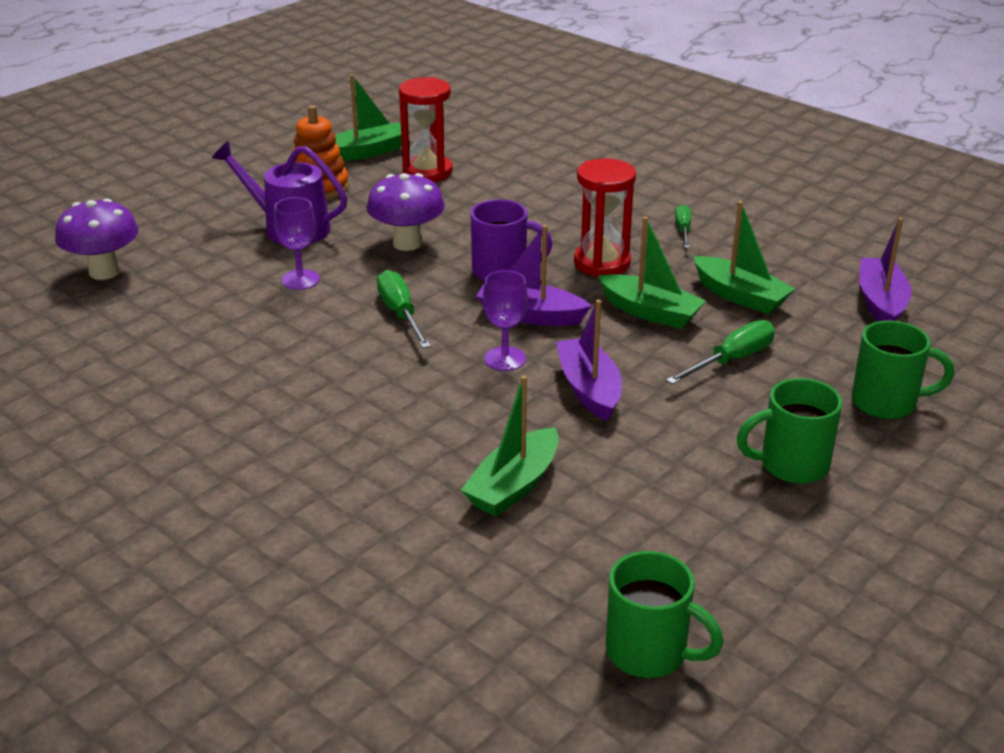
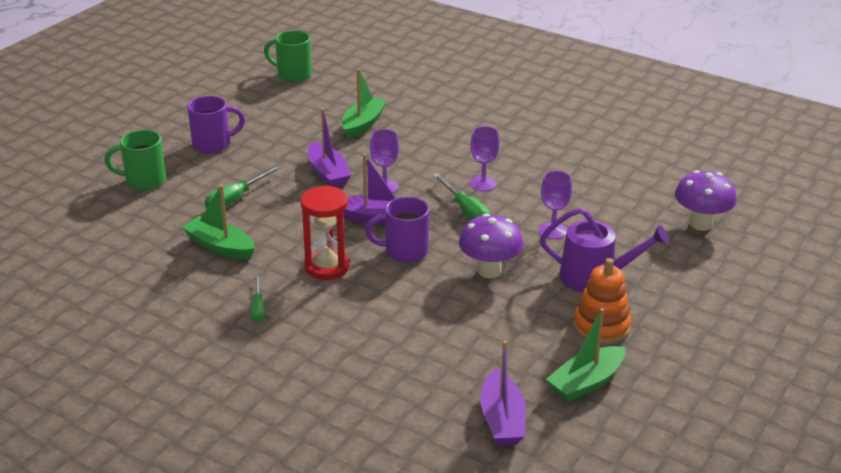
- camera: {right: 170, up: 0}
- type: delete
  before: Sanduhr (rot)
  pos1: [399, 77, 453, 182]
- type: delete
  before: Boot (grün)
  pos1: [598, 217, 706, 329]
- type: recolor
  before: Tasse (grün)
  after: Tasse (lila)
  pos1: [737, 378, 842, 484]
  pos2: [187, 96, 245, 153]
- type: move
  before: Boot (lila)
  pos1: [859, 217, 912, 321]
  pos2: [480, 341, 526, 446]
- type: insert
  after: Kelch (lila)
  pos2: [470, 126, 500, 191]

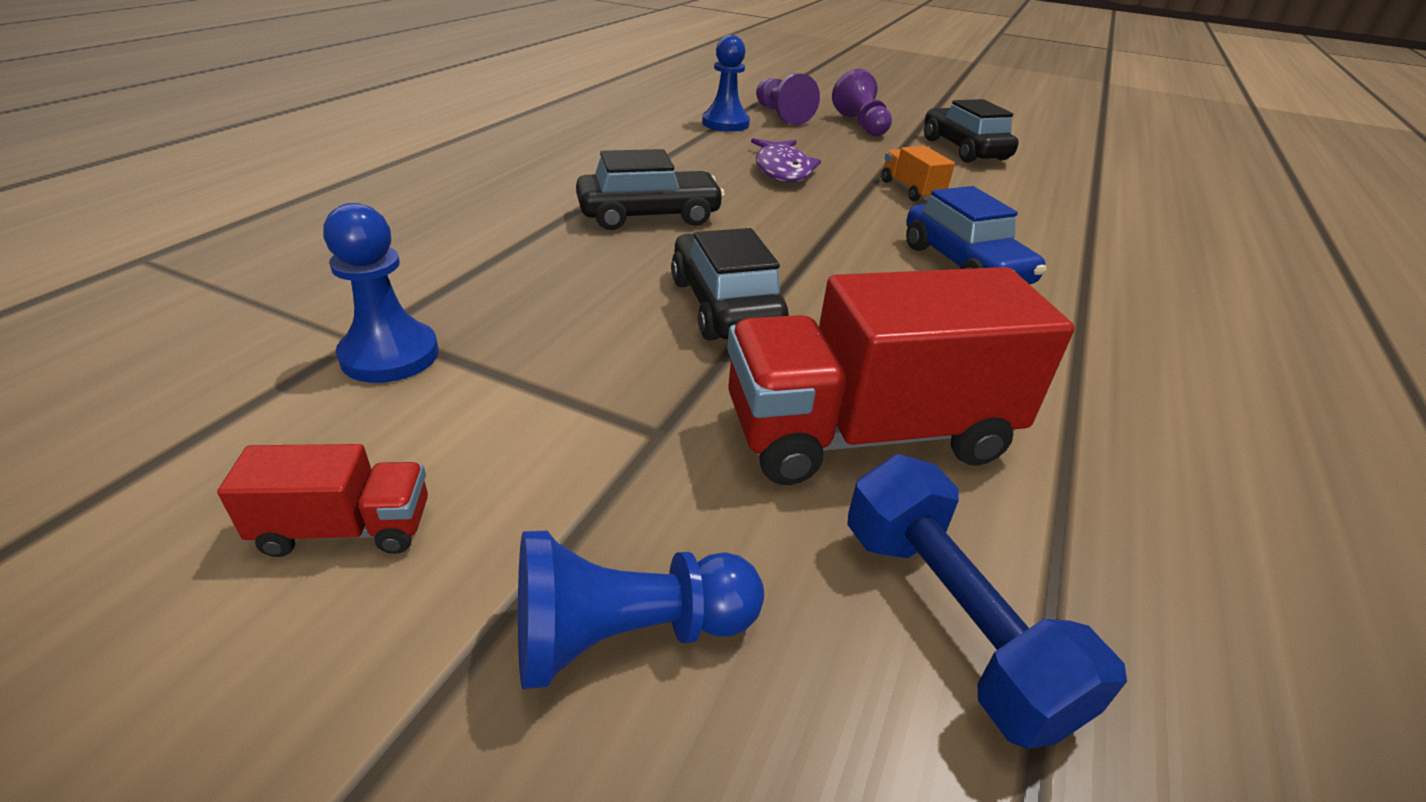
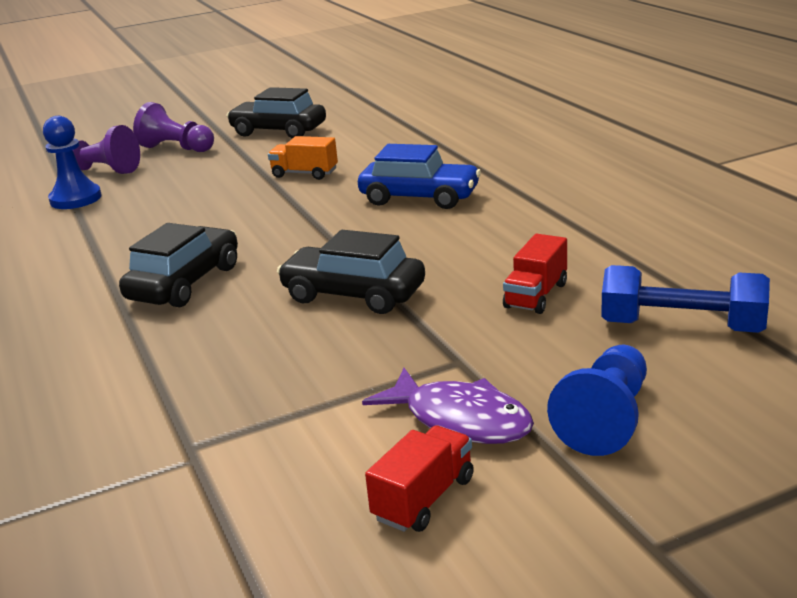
- camera: {right: -45, up: -10}
- type: delete
  before: Bauer (blau)
  pos1: [323, 203, 439, 383]
- type: resize
  before: Lastwagen (rot)
  pos1: [727, 267, 1075, 485]
  pos2: [503, 234, 567, 314]
  scale: 0.46
- type: move
  before: Fisch (lila)
  pos1: [751, 138, 821, 183]
  pos2: [362, 368, 534, 444]

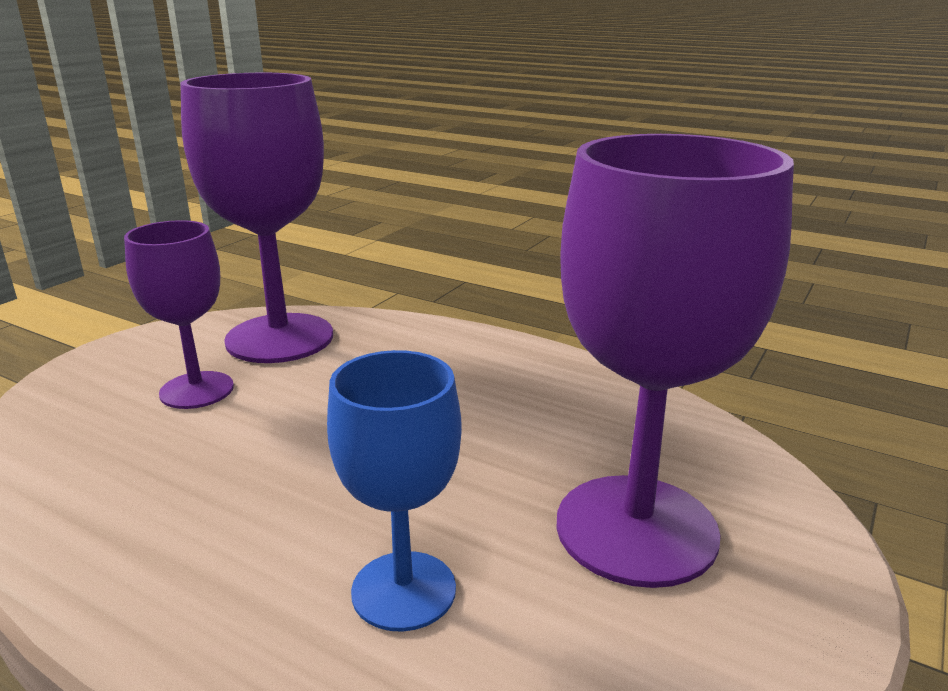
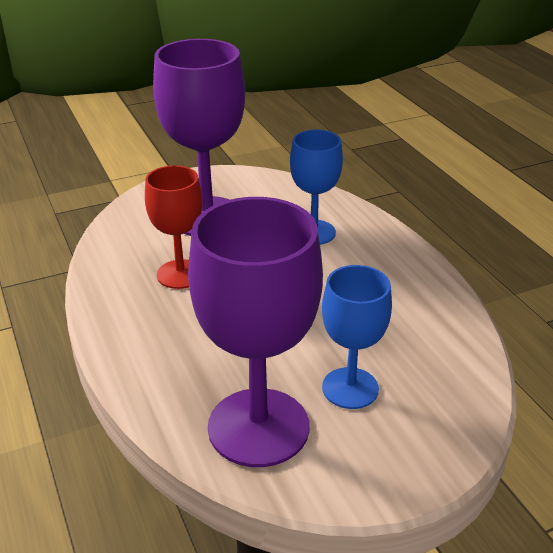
- camera: {right: -145, up: 10}
- type: recolor
  before: Kelch (lila)
  after: Kelch (blau)
  pos1: [124, 220, 234, 409]
  pos2: [322, 265, 392, 409]
- type: insert
  after: Kelch (rot)
  pos2: [145, 165, 203, 289]

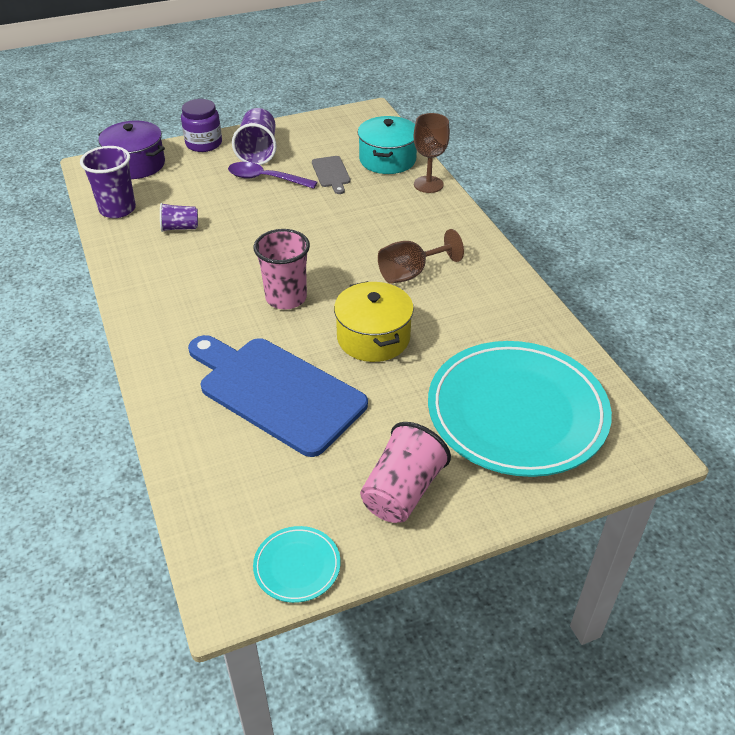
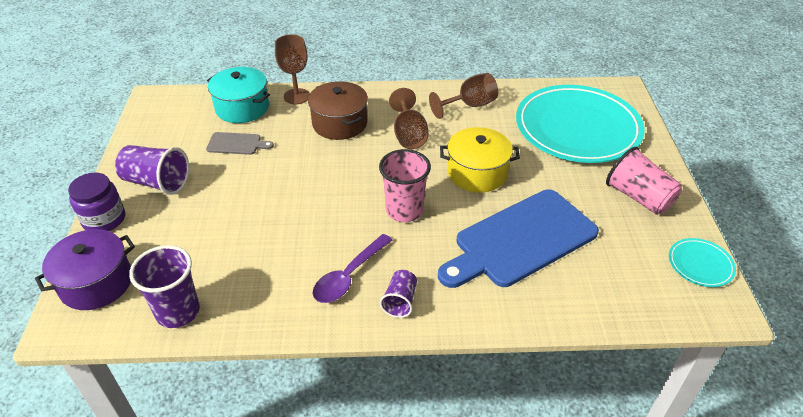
- camera: {right: -70, up: 0}
- type: move
  before: Becher (lila)
  pos1: [160, 203, 198, 232]
  pos2: [380, 270, 417, 318]
- type: move
  before: Löffel (lila)
  pos1: [228, 162, 317, 189]
  pos2: [313, 234, 392, 303]
- type: insert
  after: Kochtopf (braun)
  pos2: [308, 81, 368, 140]
- type: insert
  after: Kelch (braun)
  pos2: [429, 73, 498, 119]

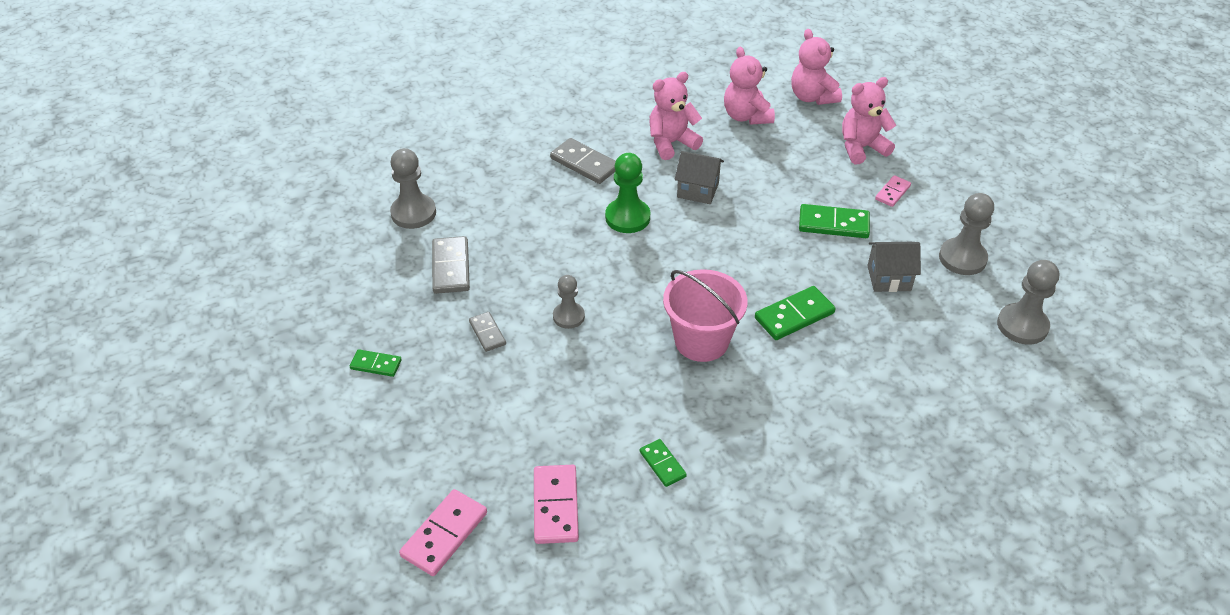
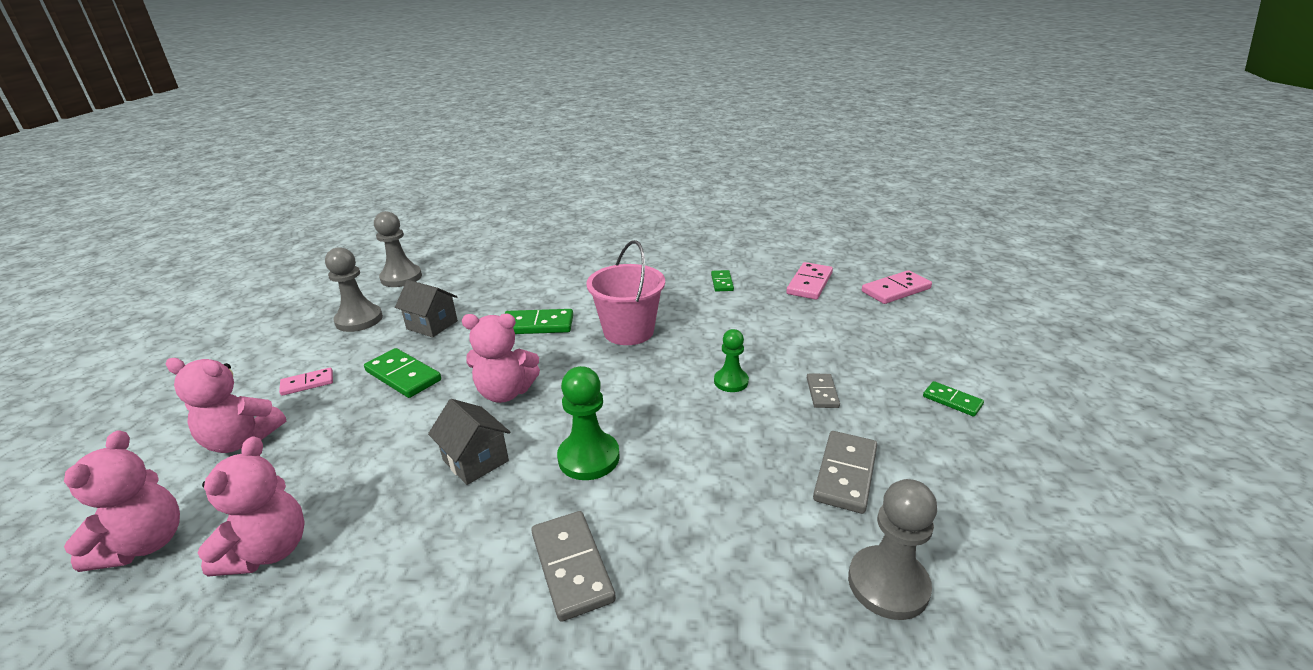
- camera: {right: -150, up: -15}
- type: recolor
  before: Bauer (grau)
  after: Bauer (grün)
  pos1: [553, 275, 585, 329]
  pos2: [714, 329, 749, 392]
- type: move
  before: Teddybär (rosa)
  pos1: [650, 72, 703, 160]
  pos2: [462, 314, 540, 403]

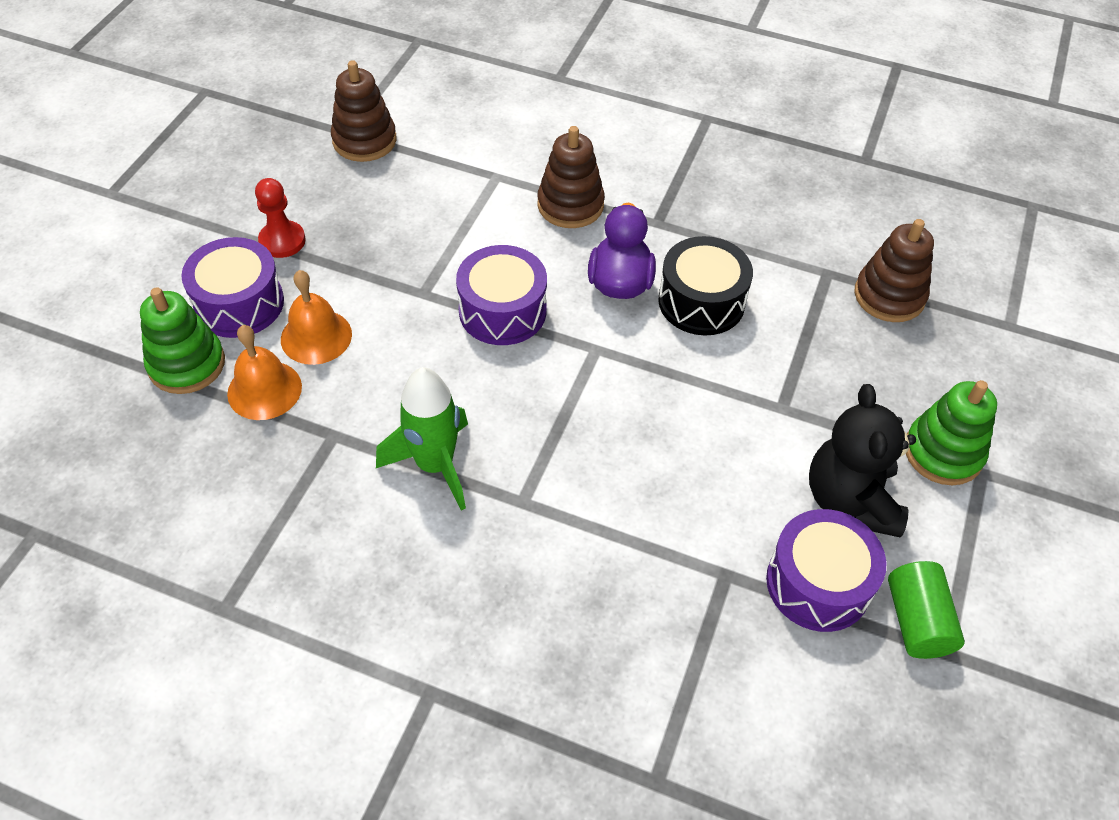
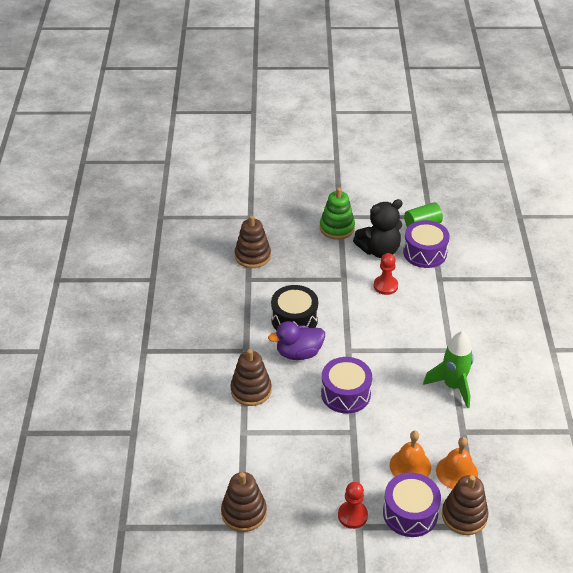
- camera: {right: -110, up: -10}
- type: recolor
  before: Stapelspielzeug (grün)
  after: Stapelspielzeug (braun)
  pos1: [140, 288, 225, 394]
  pos2: [442, 475, 488, 535]
- type: insert
  after: Bauer (rot)
  pos2: [374, 253, 398, 295]

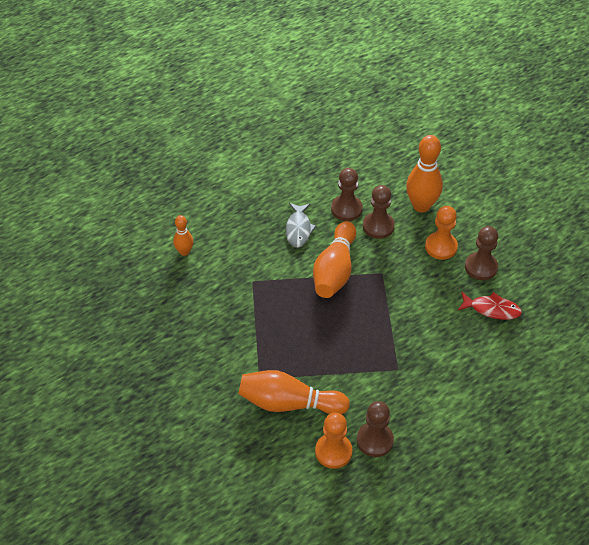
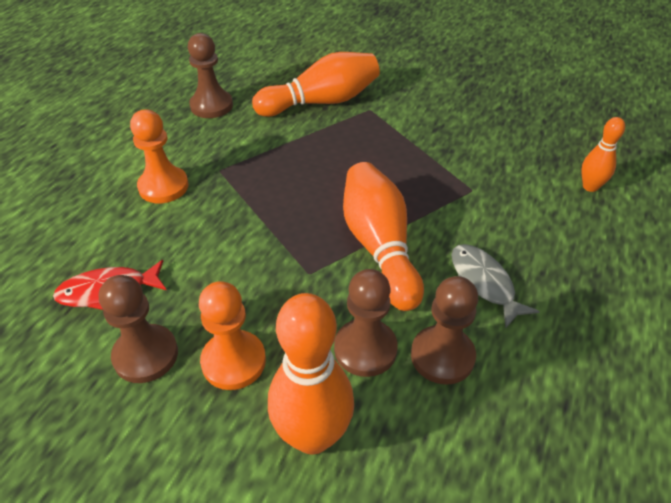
- camera: {right: 150, up: -5}
- type: move
  before: Bauer (orange)
  pos1: [315, 413, 352, 469]
  pos2: [130, 109, 189, 203]

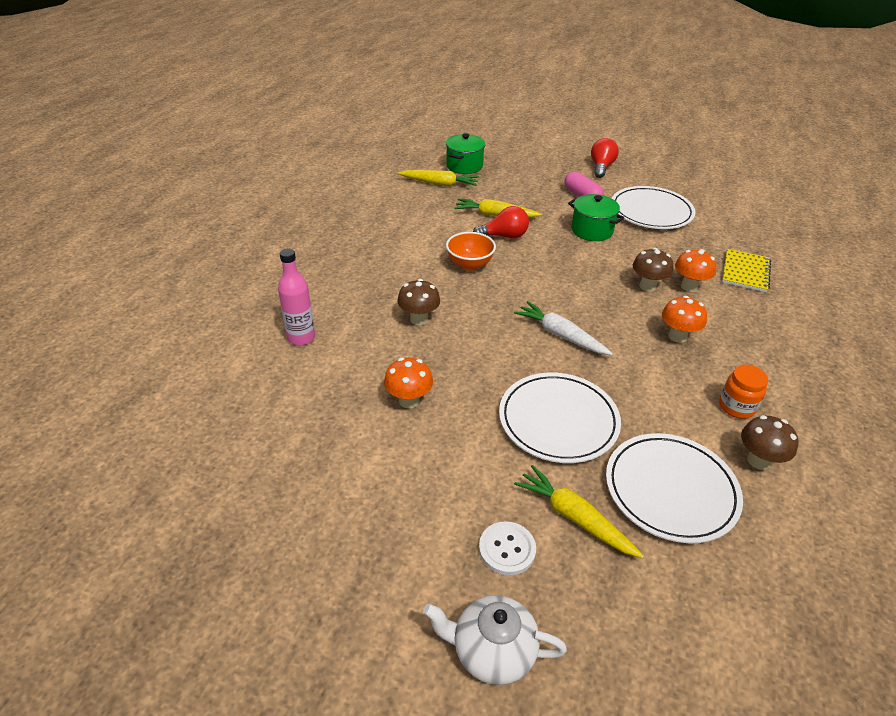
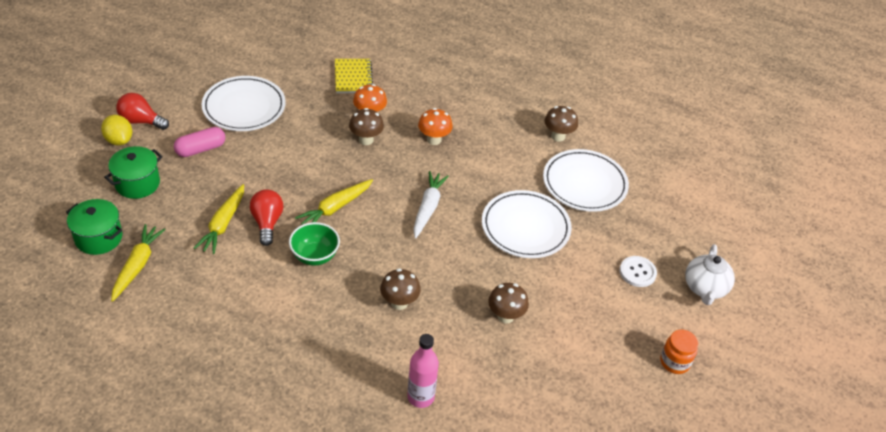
- camera: {right: -90, up: 5}
- type: recolor
  before: Pilz (orange)
  after: Pilz (braun)
  pos1: [384, 357, 433, 408]
  pos2: [488, 283, 529, 323]
- type: recolor
  before: Schüssel (orange)
  after: Schüssel (grün)
  pos1: [446, 232, 496, 271]
  pos2: [289, 222, 340, 266]
- type: rotate
  before: Karotte (weiß)
  pos1: [514, 301, 613, 355]
  pos2: [413, 171, 449, 239]
  turn: 150
- type: move
  before: Karotte (gelb)
  pos1: [514, 465, 644, 558]
  pos2: [295, 179, 373, 225]
- type: move
  before: Kochtopf (grün)
  pos1: [568, 194, 624, 241]
  pos2: [104, 146, 163, 199]
- type: move
  before: Einmachglas (orange)
  pos1: [719, 365, 768, 419]
  pos2: [660, 330, 698, 374]
- type: rotate
  before: Notizbuch (gelb)
  pos1: [722, 249, 771, 292]
  pos2: [335, 59, 373, 93]
  turn: 60
- type: insert
  after: Zitrone (gelb)
  pos2: [101, 115, 132, 146]

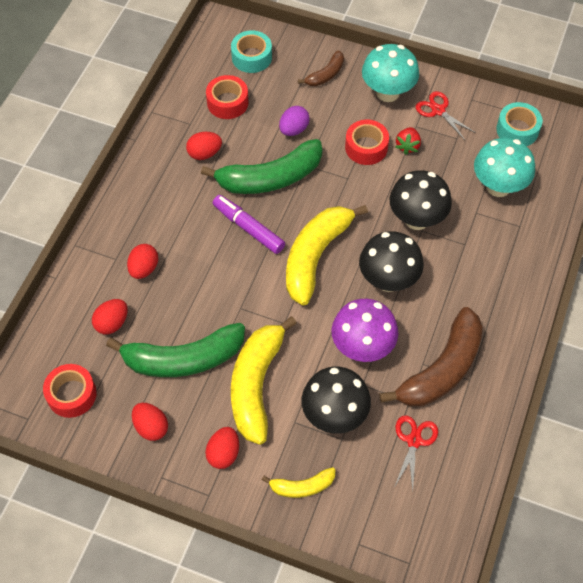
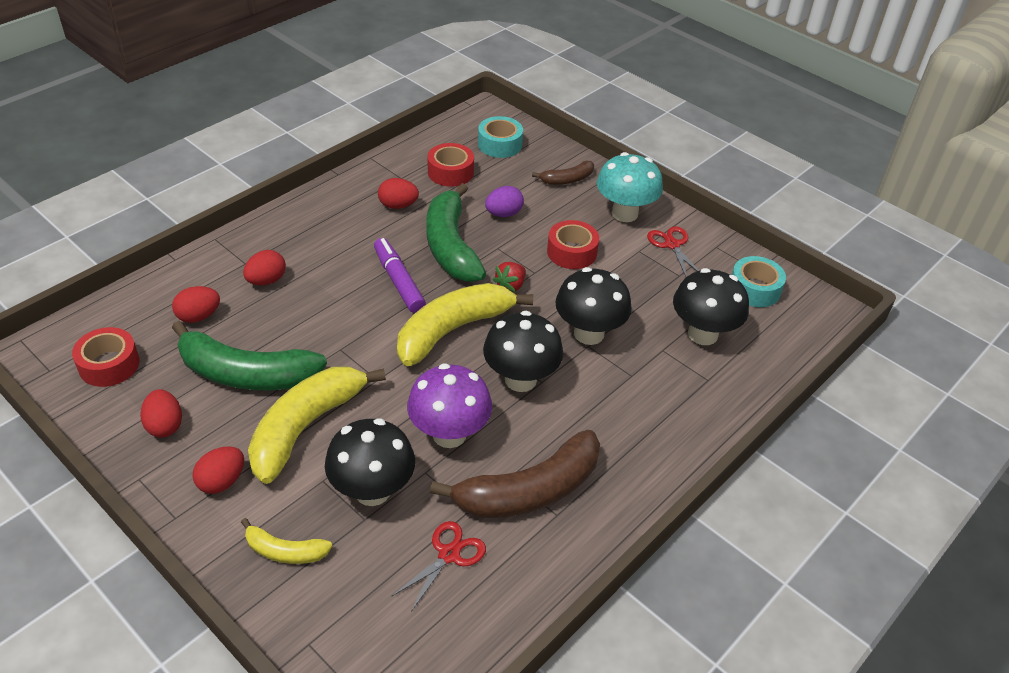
- camera: {right: 20, up: -15}
- type: rotate
  before: Banane (grün)
  pos1: [201, 139, 322, 194]
  pos2: [426, 183, 486, 282]
  turn: 75
- type: move
  before: Erdbeere (rot)
  pos1: [396, 127, 421, 155]
  pos2: [493, 262, 526, 292]
- type: recolor
  before: Pilz (türkis)
  after: Pilz (schwarz)
  pos1: [474, 138, 535, 197]
  pos2: [673, 268, 749, 345]

